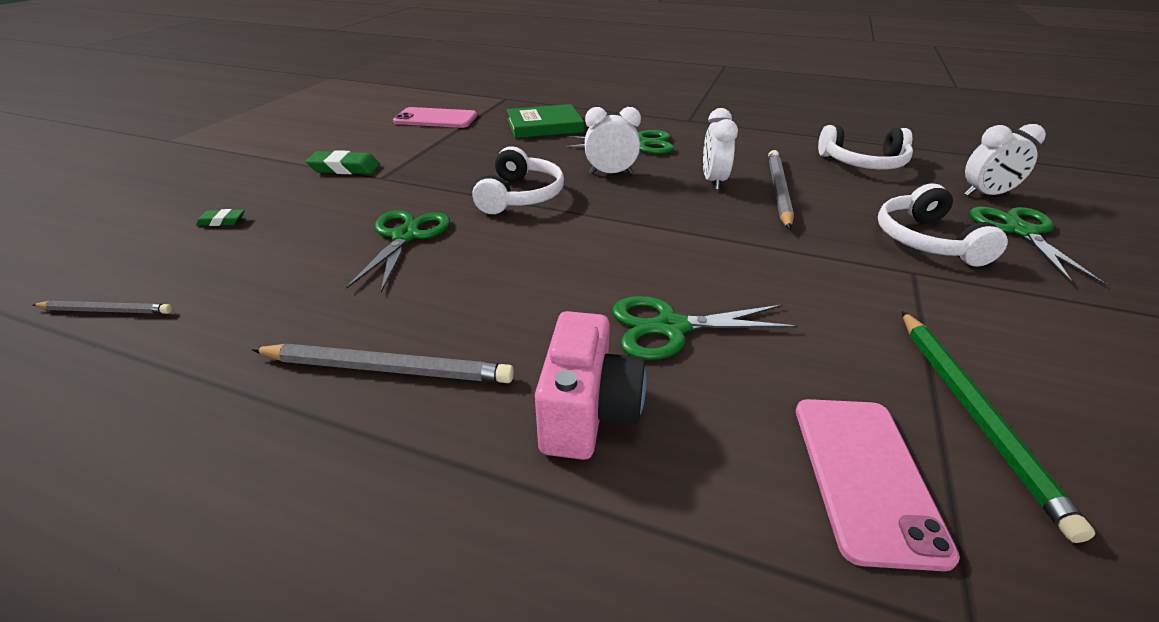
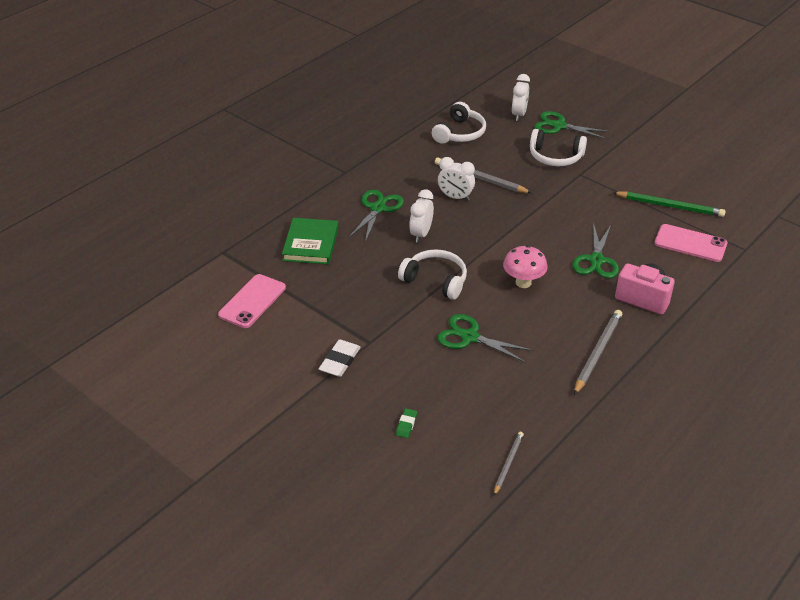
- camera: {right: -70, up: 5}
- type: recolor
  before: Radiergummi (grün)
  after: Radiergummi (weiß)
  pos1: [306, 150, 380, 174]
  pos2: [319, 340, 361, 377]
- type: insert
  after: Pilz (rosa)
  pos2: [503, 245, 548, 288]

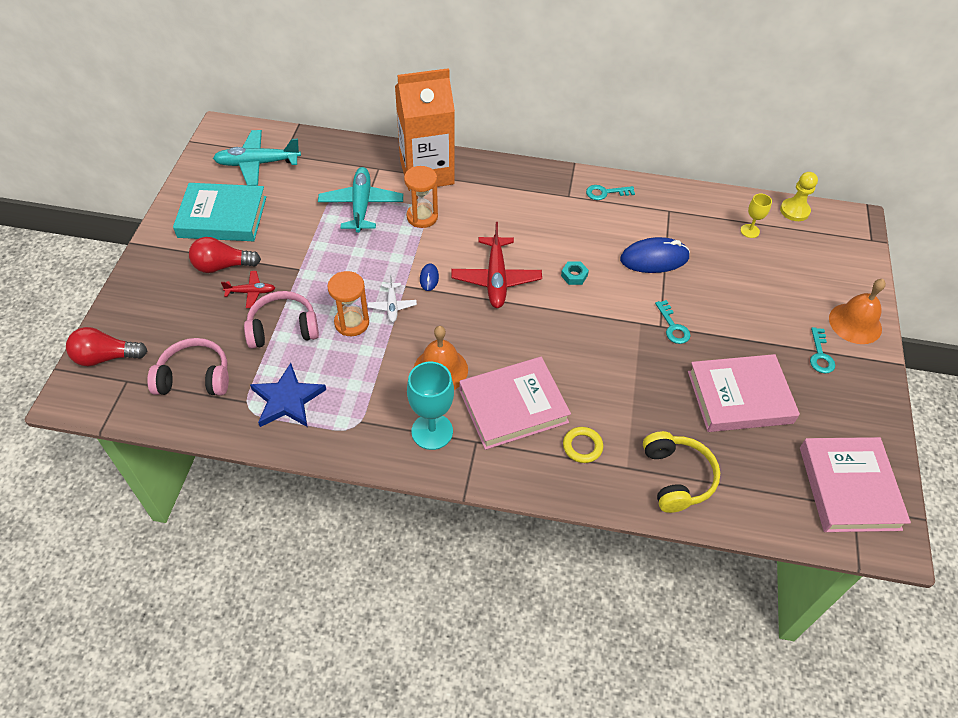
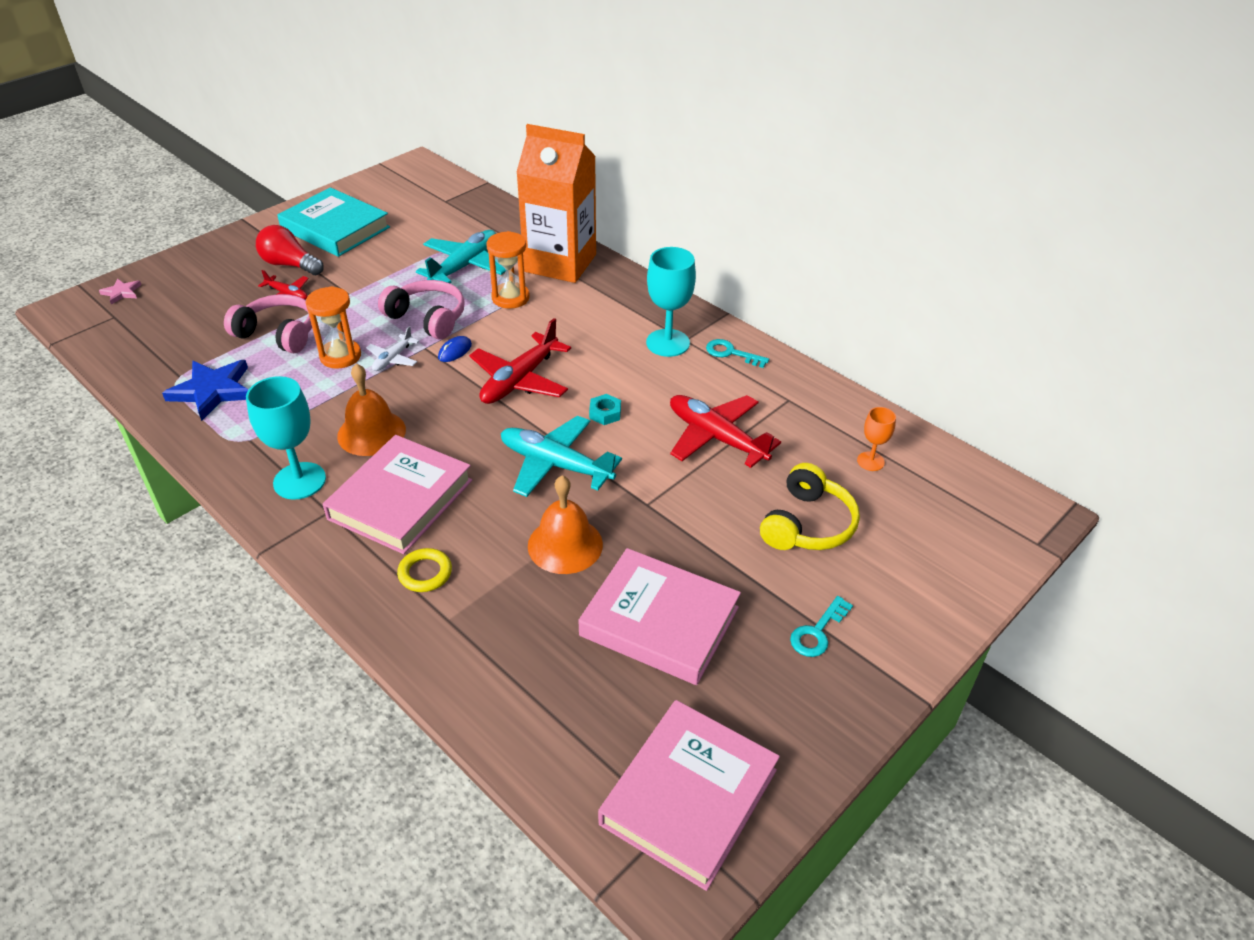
- camera: {right: 35, up: -10}
- type: replace
  before: Glühbirne (rot)
  after: Stern (rosa)
  pos1: [66, 327, 147, 366]
  pos2: [99, 278, 141, 305]
- type: move
  before: Kopfhörer (rosa)
  pos1: [147, 338, 229, 396]
  pos2: [378, 280, 465, 340]
- type: move
  before: Flugzeug (türkis)
  pos1: [213, 130, 301, 186]
  pos2: [501, 416, 622, 497]
- type: rotate
  before: Buch (rosa)
  pos1: [459, 357, 571, 450]
  pos2: [323, 435, 472, 554]
  turn: -75
- type: replace
  before: Computermaus (blau)
  after: Flugzeug (rot)
  pos1: [620, 237, 690, 273]
  pos2: [670, 395, 781, 468]
- type: move
  before: Kopfhörer (gelb)
  pos1: [643, 431, 720, 513]
  pos2: [760, 463, 860, 550]
- type: delete
  before: Schlüssel (türkis)
  pos1: [655, 300, 691, 344]
- type: recolor
  before: Kelch (gelb)
  after: Kelch (orange)
  pos1: [741, 194, 772, 238]
  pos2: [857, 407, 896, 471]
- type: delete
  before: Bauer (gelb)
  pos1: [780, 172, 818, 221]
- type: move
  before: Glocke (orange)
  pos1: [829, 279, 886, 344]
  pos2: [528, 475, 603, 574]
- type: insert
  after: Kelch (türkis)
  pos2: [646, 247, 696, 357]

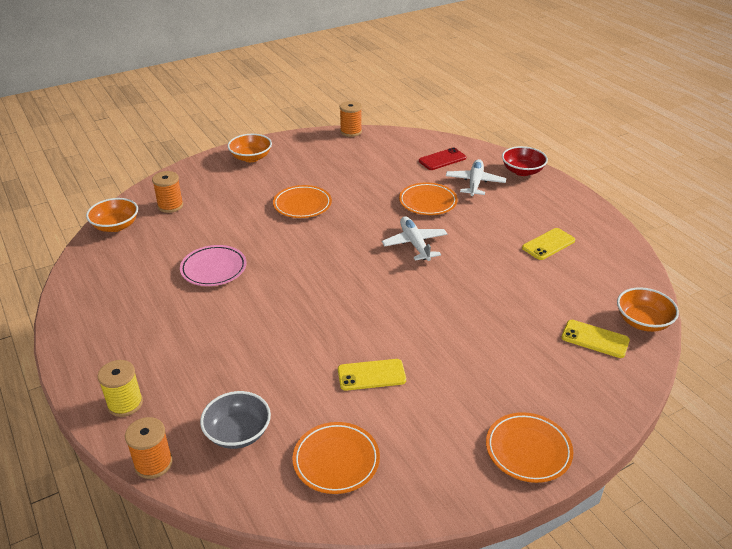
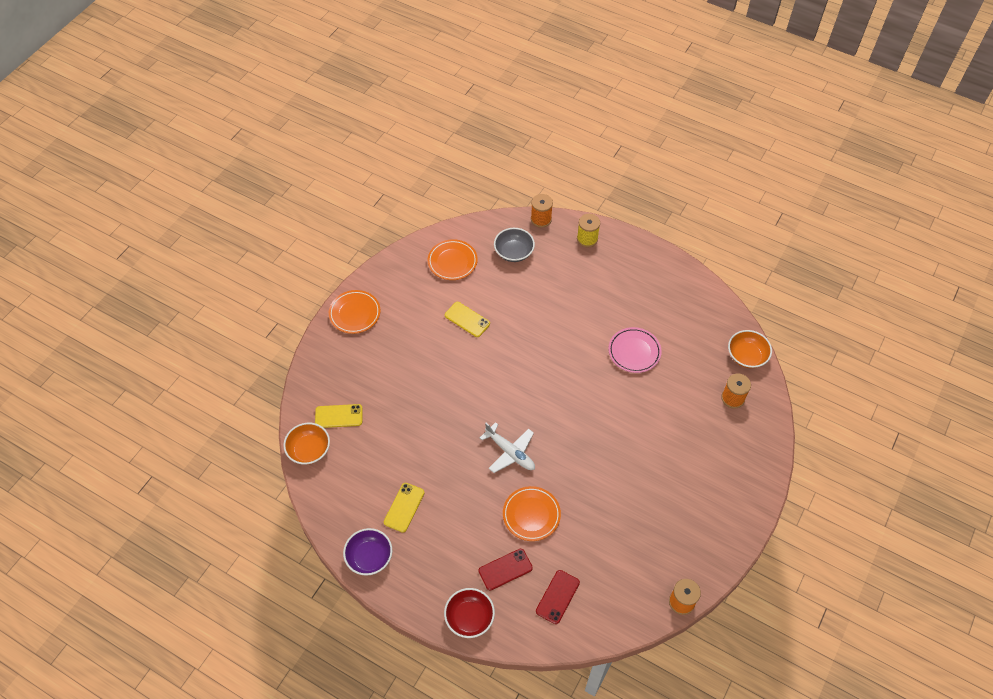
- camera: {right: 150, up: 20}
- type: delete
  before: Schüssel (orange)
  pos1: [227, 134, 272, 162]
- type: delete
  before: Teller (orange)
  pos1: [273, 185, 332, 218]
- type: rotate
  before: Handy (gelb)
  pos1: [338, 359, 406, 391]
  pos2: [445, 302, 490, 337]
  turn: 75
- type: replace
  before: Flugzeug (weiß)
  after: Handy (rot)
  pos1: [446, 159, 506, 196]
  pos2: [478, 549, 533, 591]
- type: insert
  after: Schüssel (lila)
  pos2: [343, 528, 392, 576]

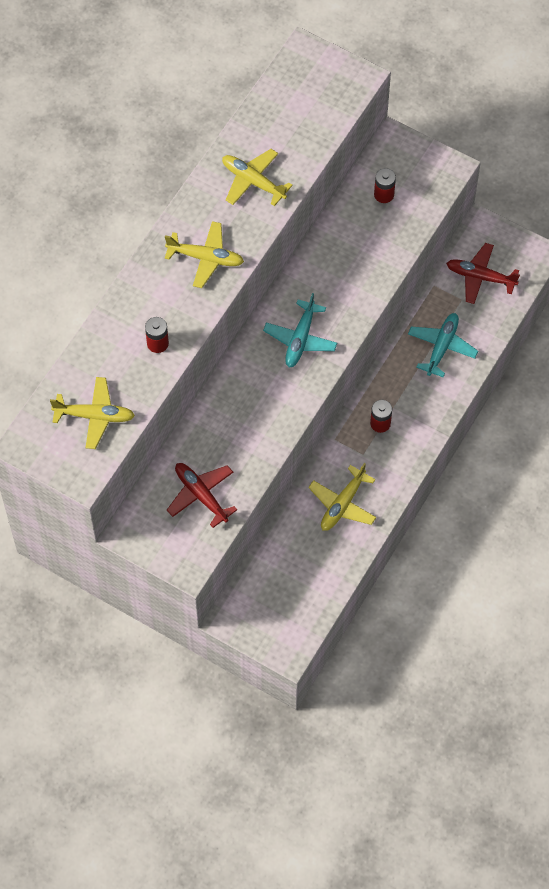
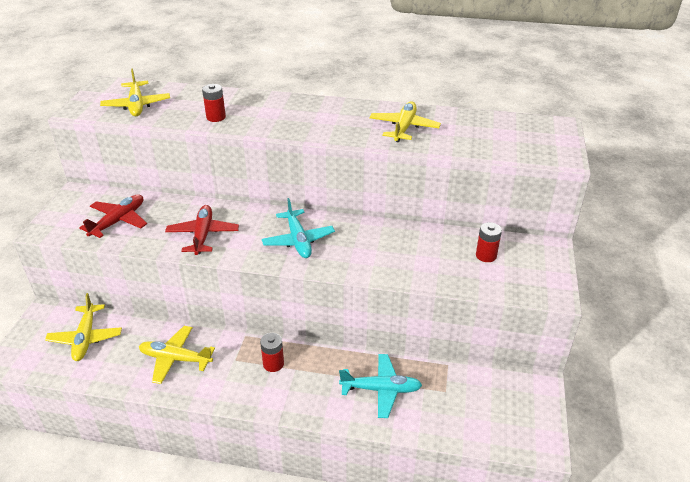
- camera: {right: 70, up: -25}
- type: move
  before: Flugzeug (gelb)
  pos1: [165, 221, 244, 288]
  pos2: [45, 293, 122, 361]
- type: rotate
  before: Flugzeug (türkis)
  pos1: [263, 293, 337, 367]
  pos2: [262, 198, 335, 258]
  turn: -105
- type: move
  before: Flugzeug (rot)
  pos1: [446, 243, 520, 304]
  pos2: [165, 205, 239, 255]

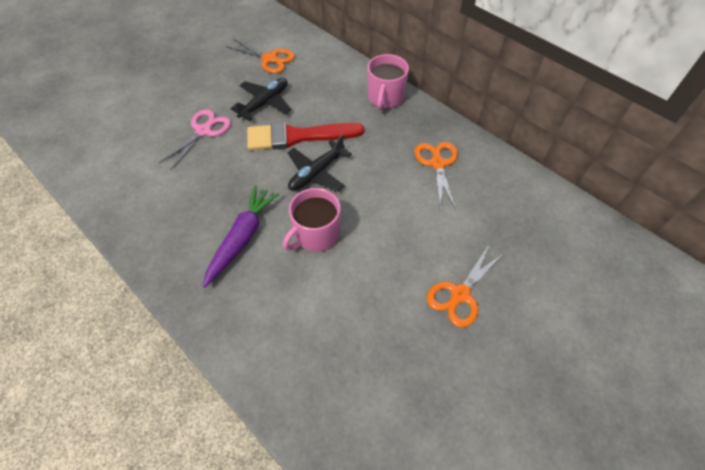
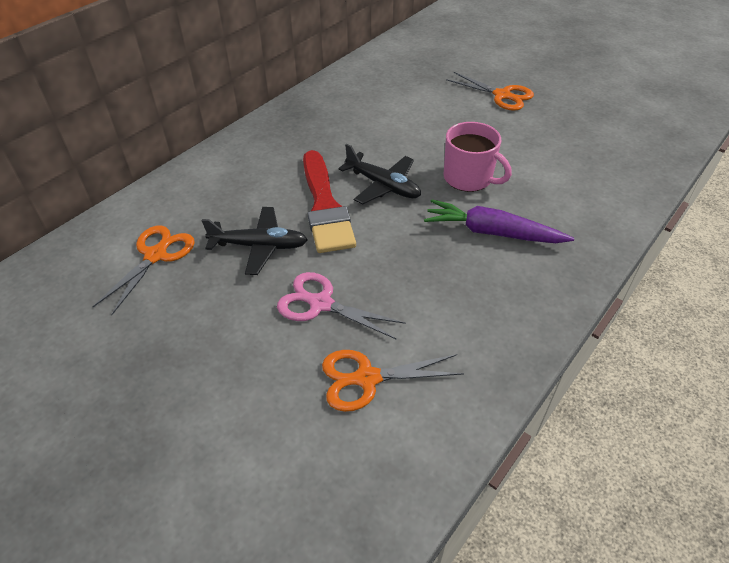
- camera: {right: -95, up: -10}
- type: rotate
  before: Flugzeug (schwarz)
  pos1: [230, 78, 291, 121]
  pos2: [202, 207, 308, 275]
  turn: 150
- type: delete
  before: Tasse (rosa)
  pos1: [367, 54, 409, 110]
- type: move
  before: Schere (orange)
  pos1: [415, 142, 458, 210]
  pos2: [322, 350, 464, 412]

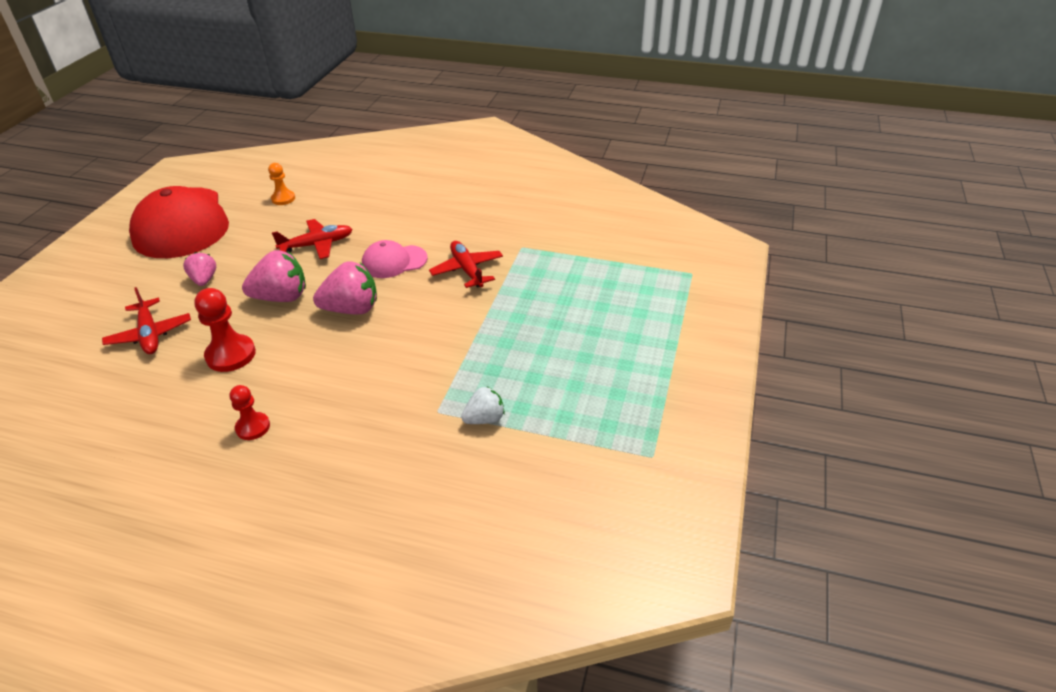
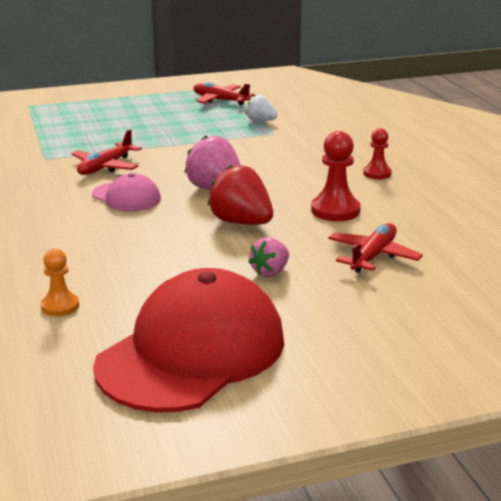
- camera: {right: -125, up: -15}
- type: recolor
  before: Erdbeere (rosa)
  after: Erdbeere (rot)
  pos1: [242, 250, 306, 302]
  pos2: [207, 165, 273, 225]
- type: move
  before: Flugzeug (rot)
  pos1: [272, 219, 353, 259]
  pos2: [194, 82, 255, 105]

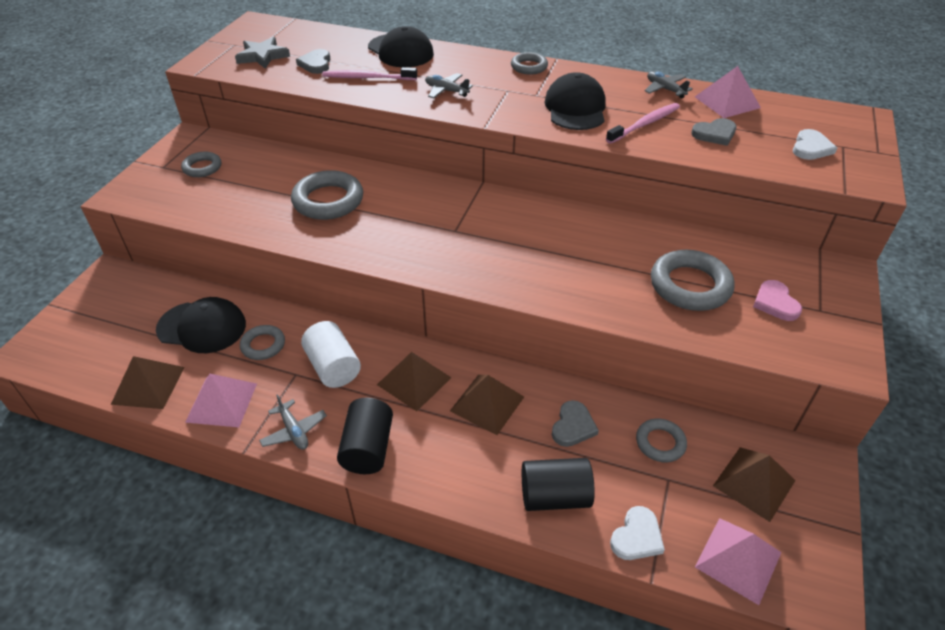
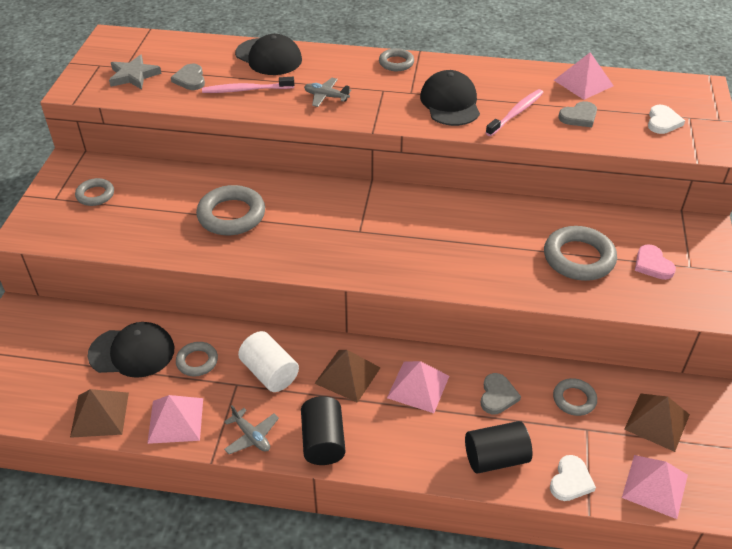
- camera: {right: -10, up: 0}
- type: recolor
  before: Pyramide (braun)
  after: Pyramide (rosa)
  pos1: [450, 375, 524, 435]
  pos2: [387, 361, 449, 413]
- type: delete
  before: Flugzeug (grau)
  pos1: [644, 71, 693, 98]

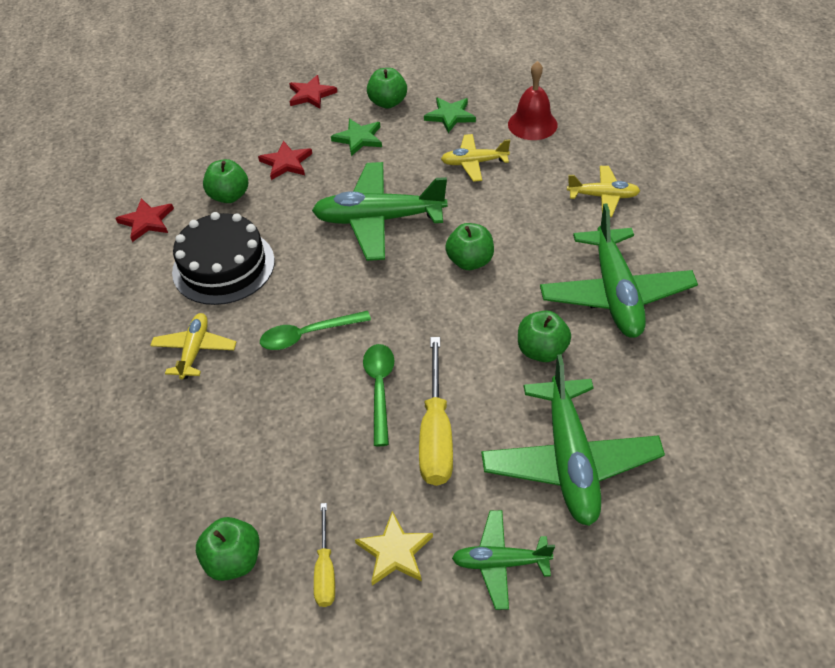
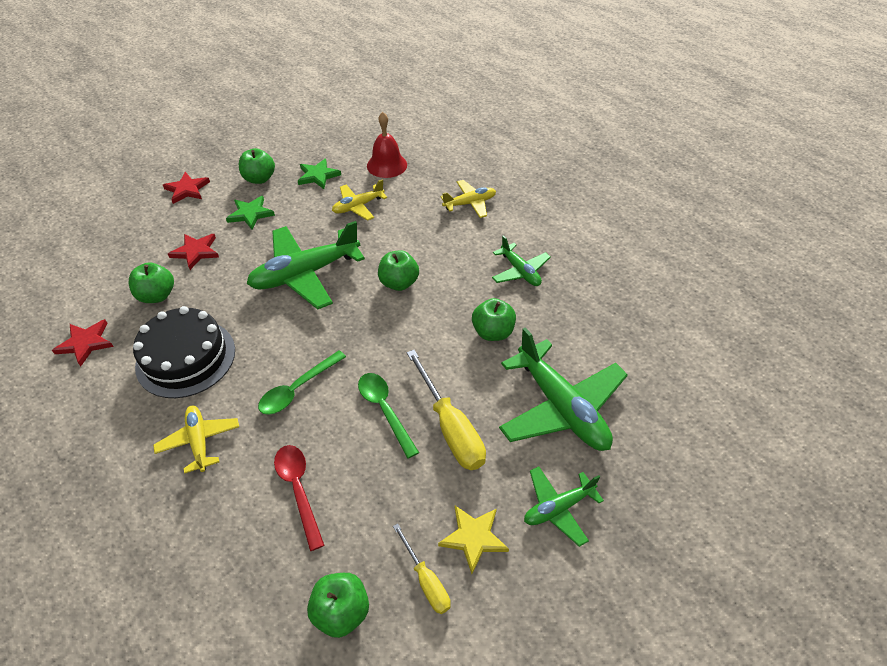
- camera: {right: -30, up: 0}
- type: resize
  before: Flugzeug (grün)
  pos1: [540, 203, 698, 338]
  pos2: [492, 235, 551, 286]
  scale: 0.54
- type: insert
  after: Löffel (rot)
  pos2: [274, 445, 324, 551]

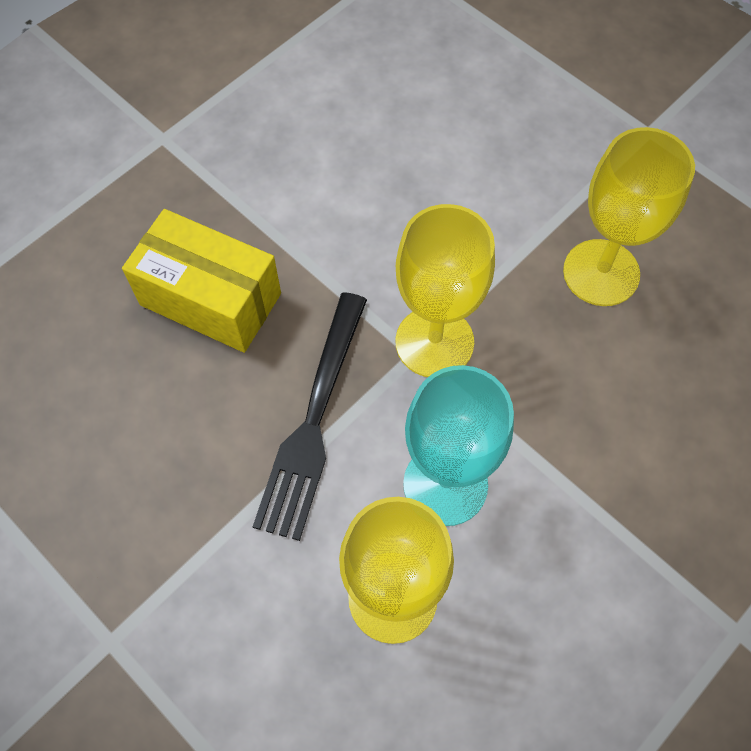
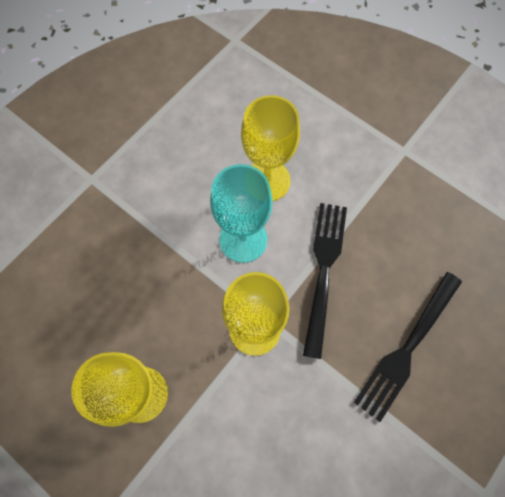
- camera: {right: 175, up: 5}
- type: replace
  before: Schachtel (gelb)
  after: Gabel (schwarz)
  pos1: [122, 209, 281, 353]
  pos2: [354, 272, 462, 422]

